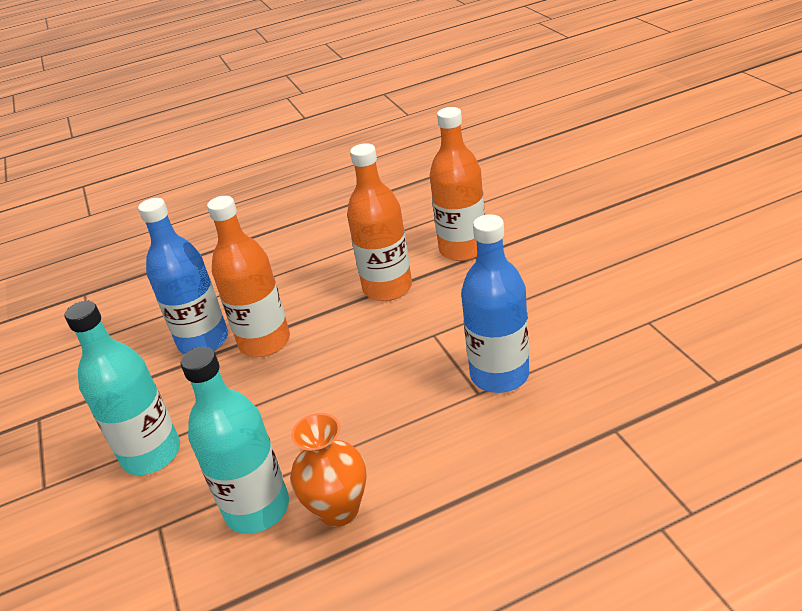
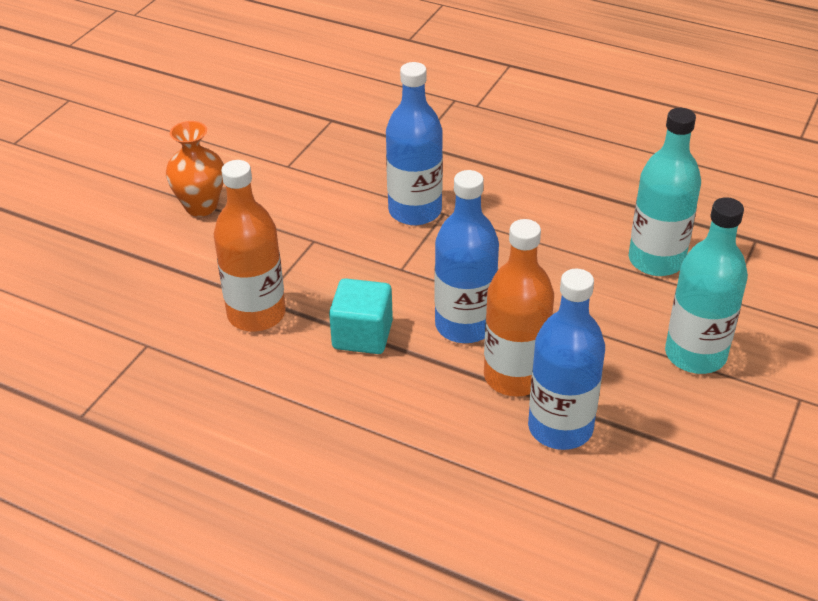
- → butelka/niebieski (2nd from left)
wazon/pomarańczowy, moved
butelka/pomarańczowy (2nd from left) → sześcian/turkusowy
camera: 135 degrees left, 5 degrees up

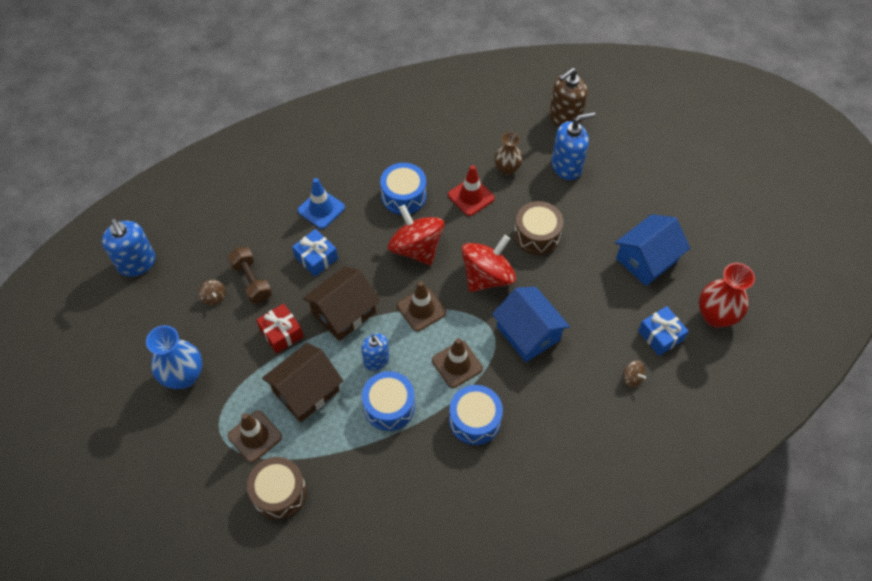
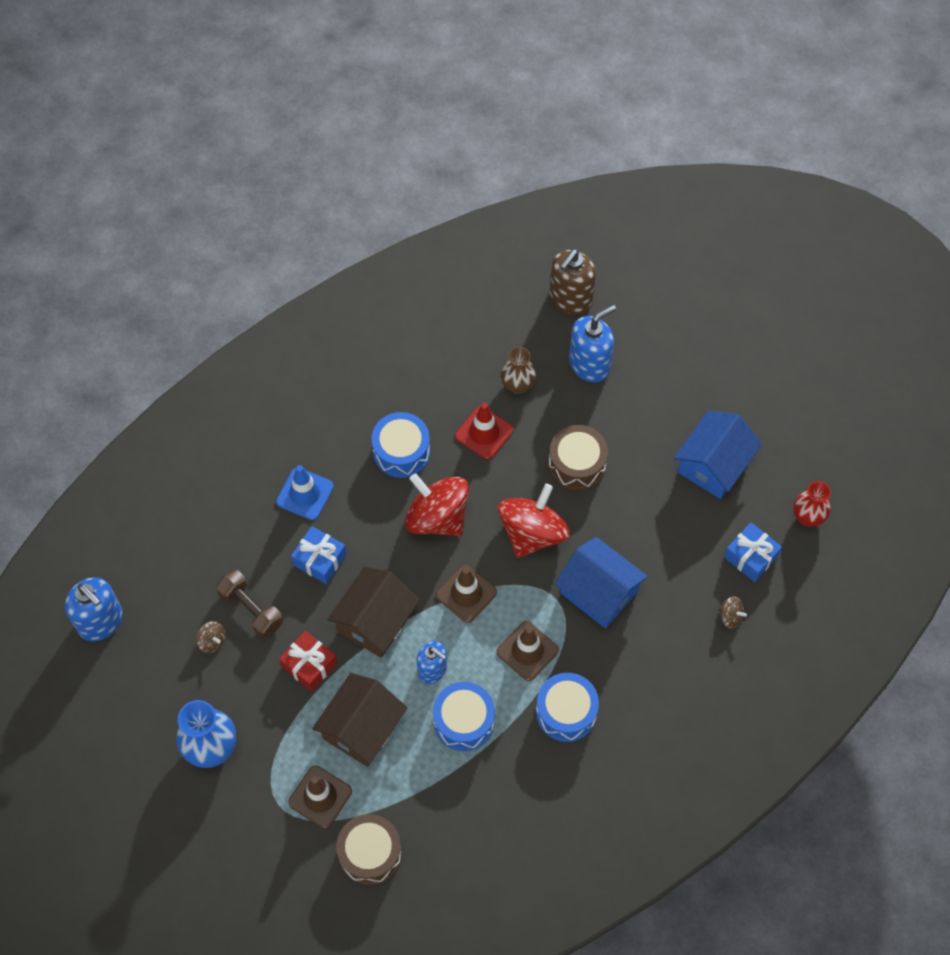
wazon/czerwony, x0.66
camera: 15 degrees left, 5 degrees up

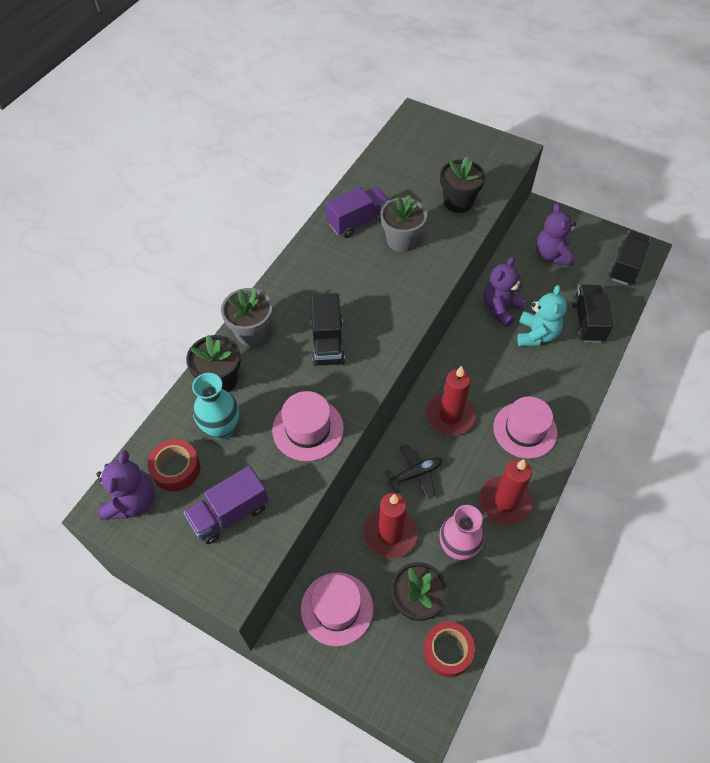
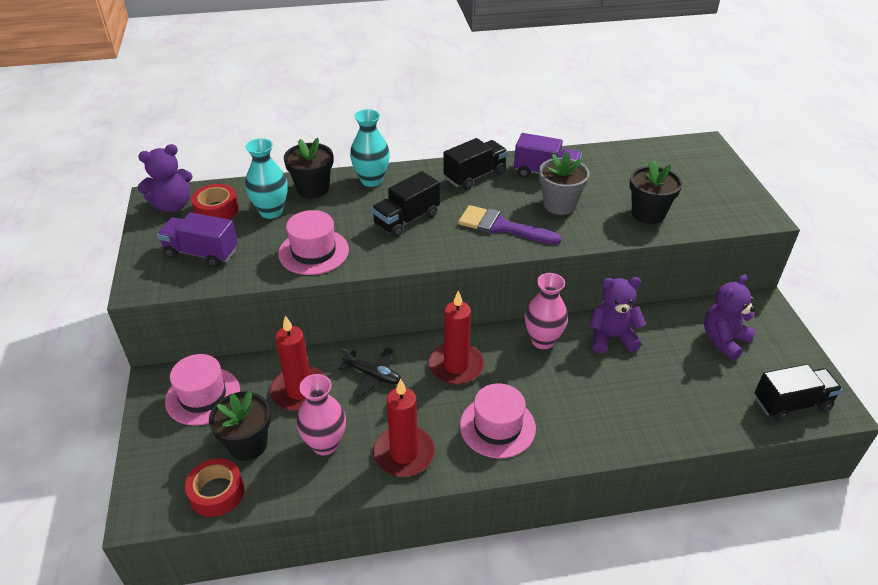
miś/turkusowy → -
- → pędzel/fioletowy
- → wazon/różowy (2nd from left)
ciężarówka/czarny (2nd from left), moved
doniczka/szary (1st from left) → wazon/turkusowy (2nd from left)
camera: 50 degrees right, 15 degrees down

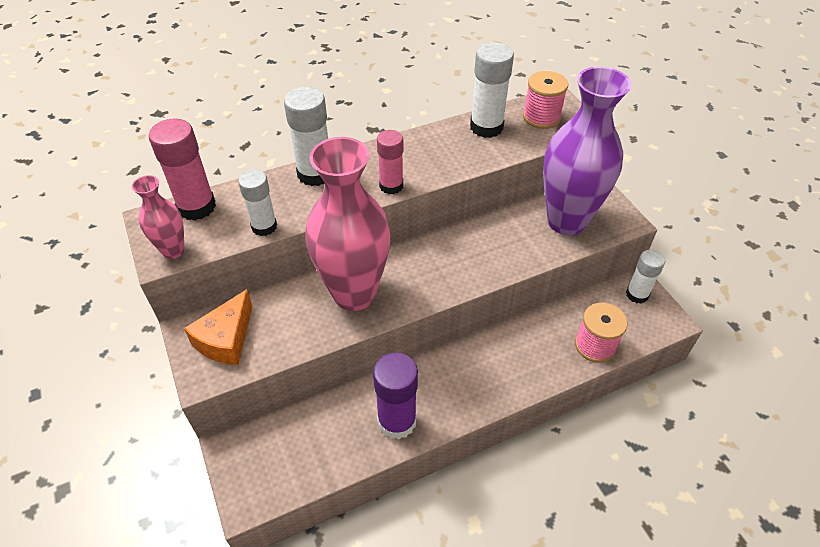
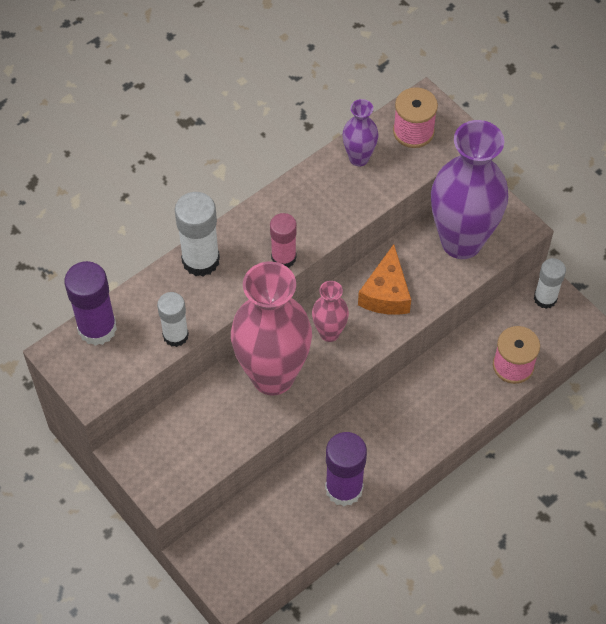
wazon/różowy (1st from left in the first image) → wazon/różowy (2nd from left), moved
ser/pomarańczowy, moved
klej w sztyfcie/biały (3rd from left) → wazon/fioletowy (1st from left)
klej w sztyfcie/różowy (1st from left) → klej w sztyfcie/fioletowy (1st from left)
camera: 15 degrees left, 10 degrees up

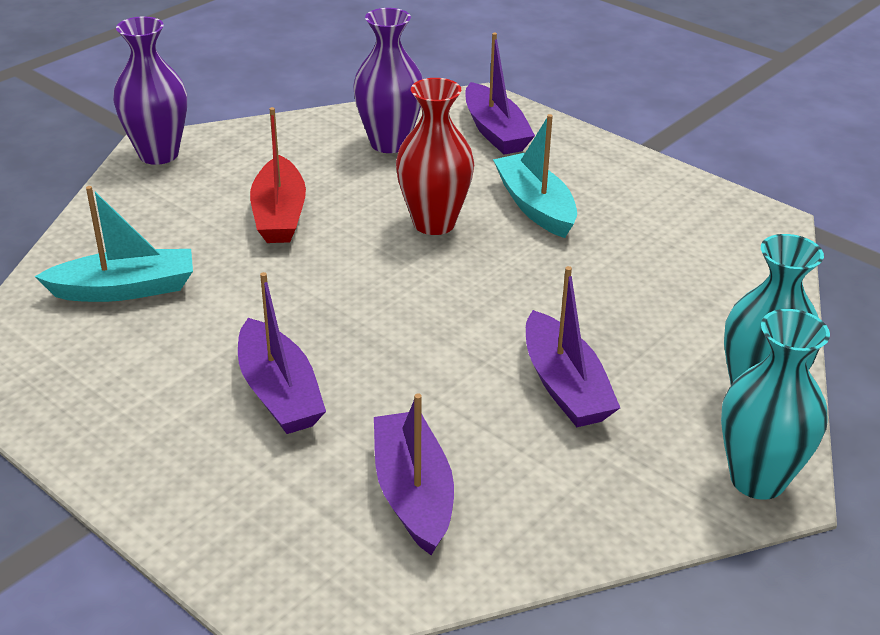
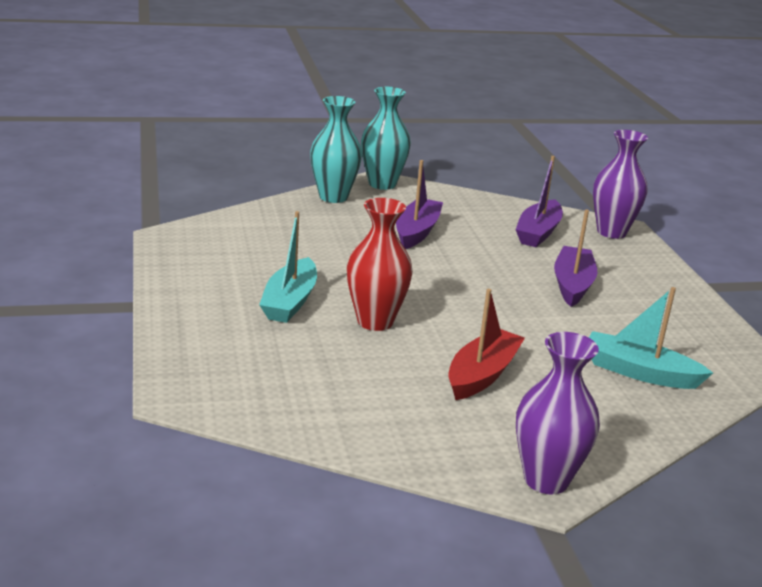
łódka/fioletowy (3rd from left) → -
wazon/fioletowy (2nd from left), moved
camera: 145 degrees left, 10 degrees down

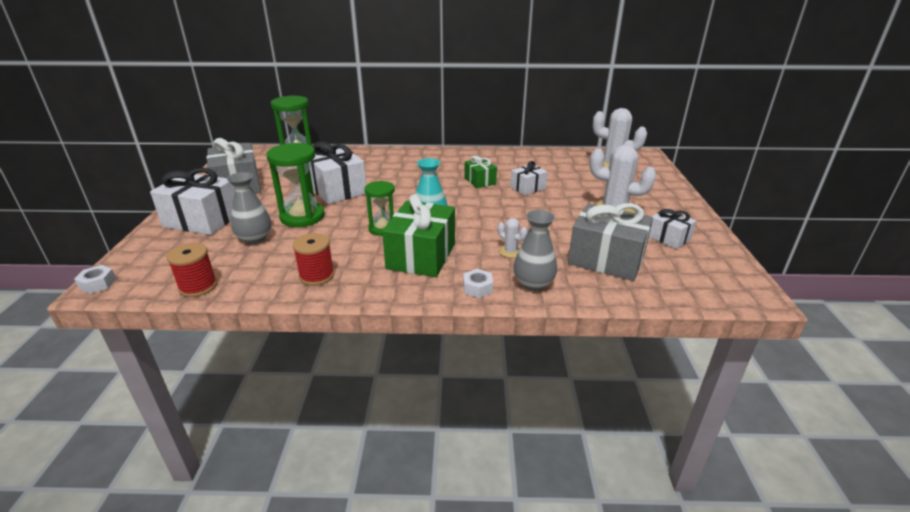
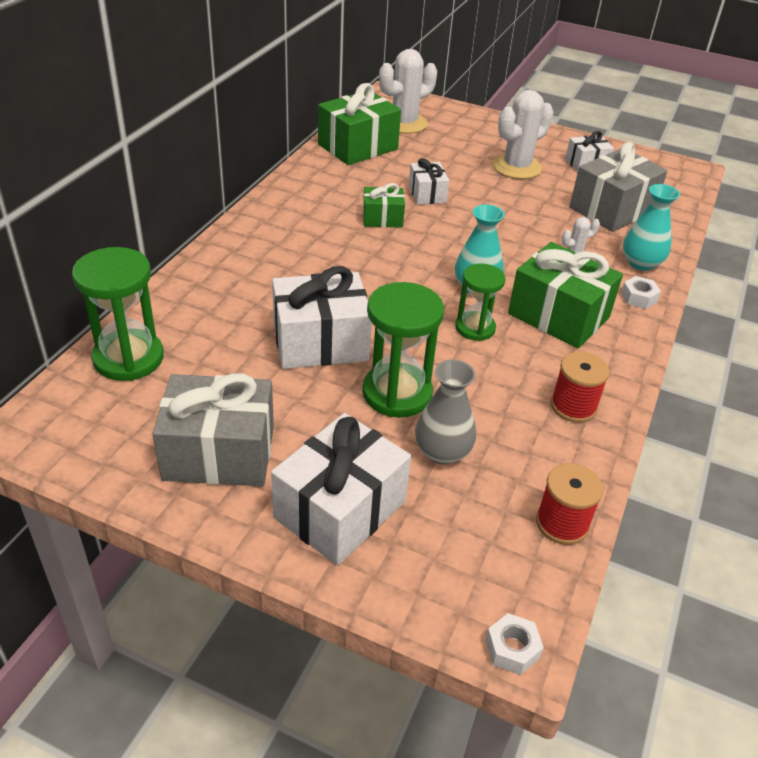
- → prezent/zielony (1st from left)
wazon/szary (2nd from left) → wazon/turkusowy (2nd from left)
camera: 70 degrees left, 10 degrees up

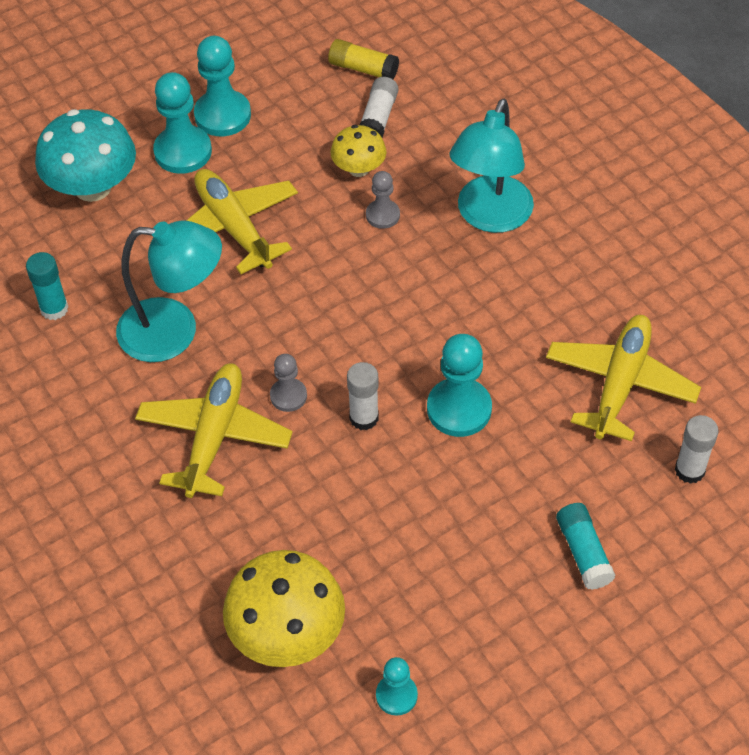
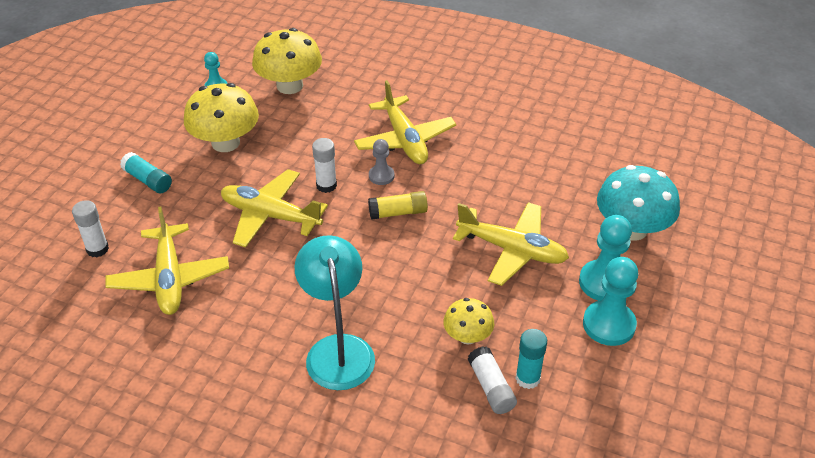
lampka/turkusowy (1st from left) → -
pionek/szary (2nd from left) → -
- → grzyb/żółty (1st from left)
klej w sztyfcie/turkusowy (1st from left in the first image) → klej w sztyfcie/turkusowy (2nd from left), moved
klej w sztyfcie/żółty, moved
pionek/turkusowy (4th from left) → samolot/żółty (2nd from left)
camera: 145 degrees right, 10 degrees down

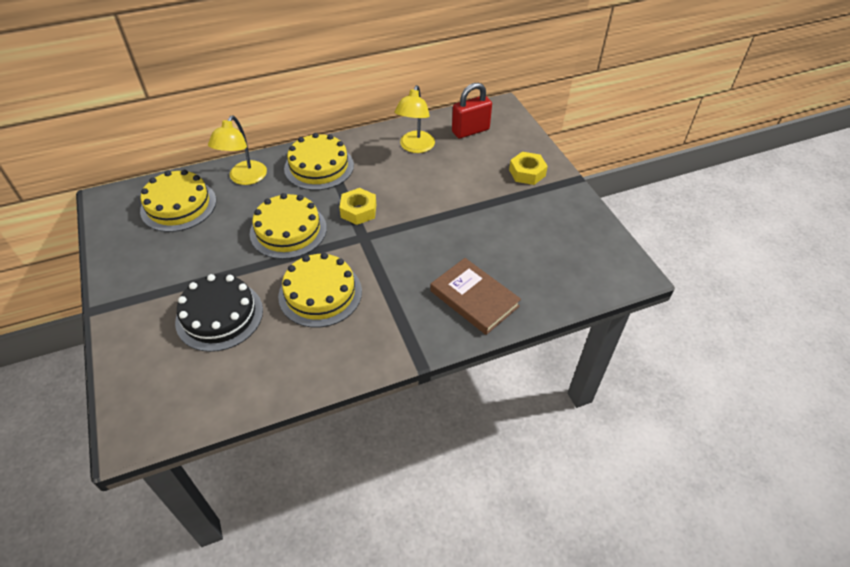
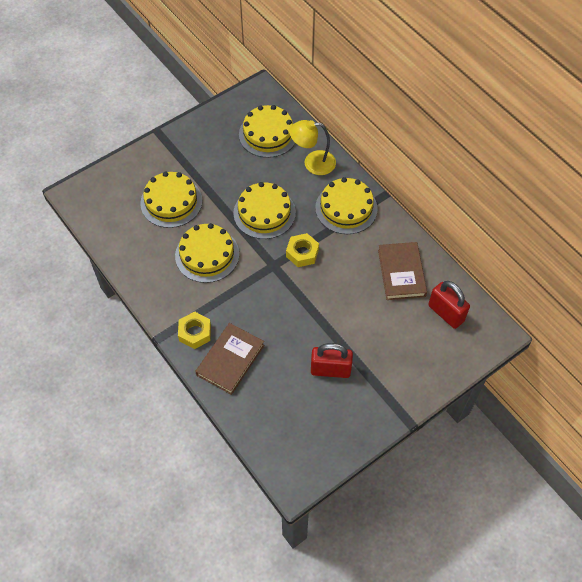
- → kłódka/czerwony (1st from left)
nakrętka/żółty (2nd from left in the first image) → nakrętka/żółty (1st from left), moved
lampka/żółty (2nd from left) → książka/brązowy (2nd from left)
tort/czarny → tort/żółty (1st from left)
camera: 75 degrees right, 10 degrees up

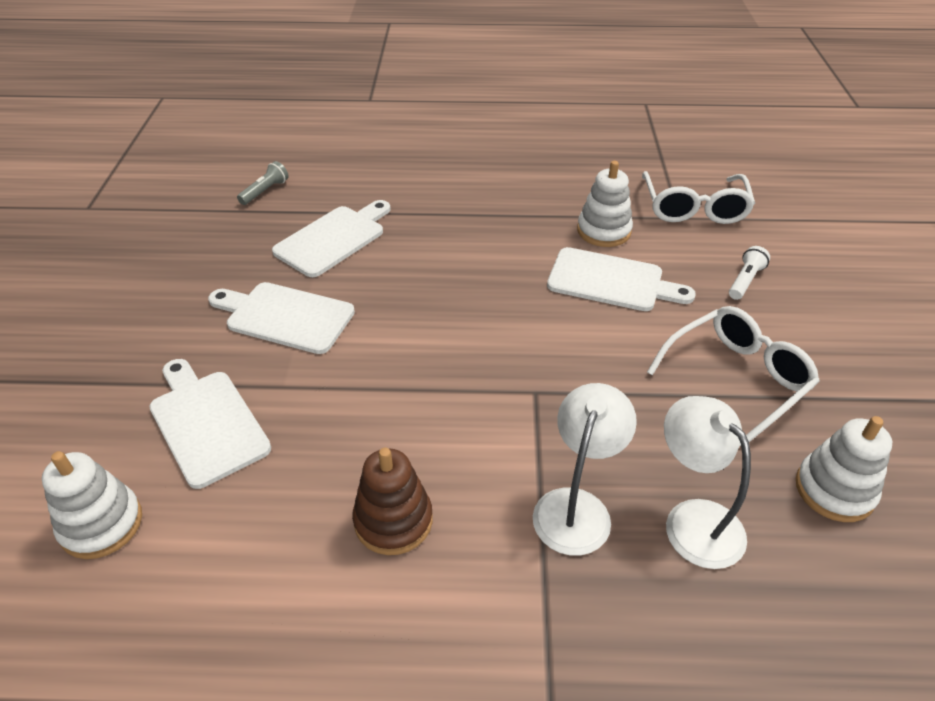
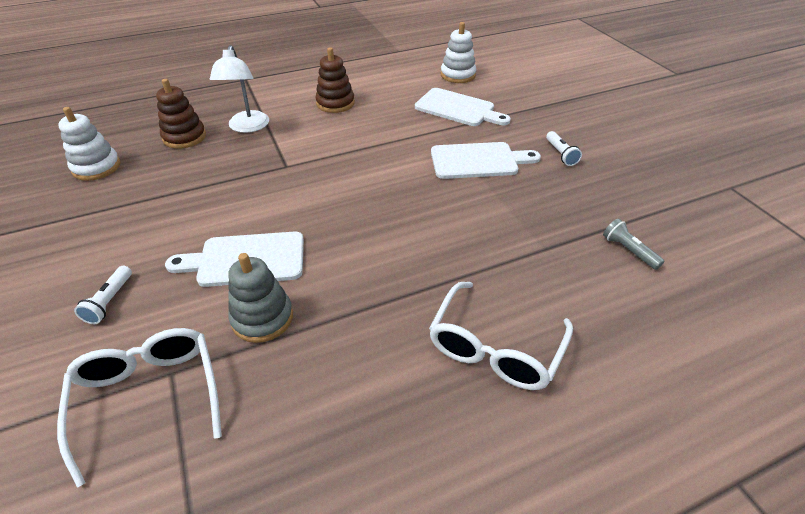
deska do krojenia/biały (3rd from left) → -
- → latarka/biały (2nd from left)
okulary/biały (2nd from left), moved
lampka/biały (2nd from left) → zabawka nakładanka/brązowy (1st from left)
zabawka nakładanka/biały (2nd from left) → zabawka nakładanka/szary
latarka/szary, 135 degrees clockwise
camera: 155 degrees right, 0 degrees up

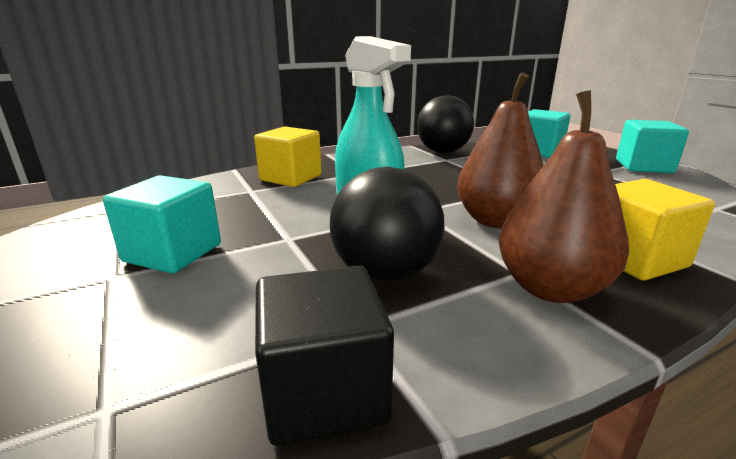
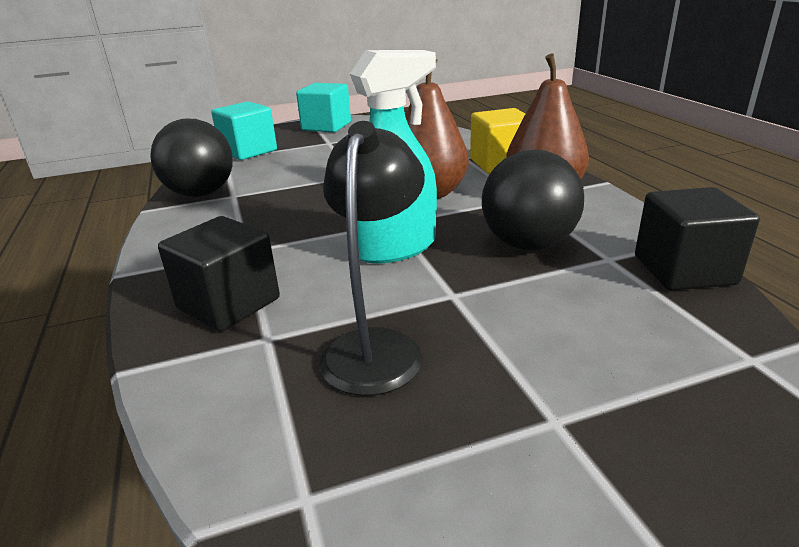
sześcian/turkusowy (1st from left) → -
- → lampka/czarny
sześcian/żółty (1st from left) → sześcian/czarny (1st from left)
camera: 80 degrees left, 5 degrees up

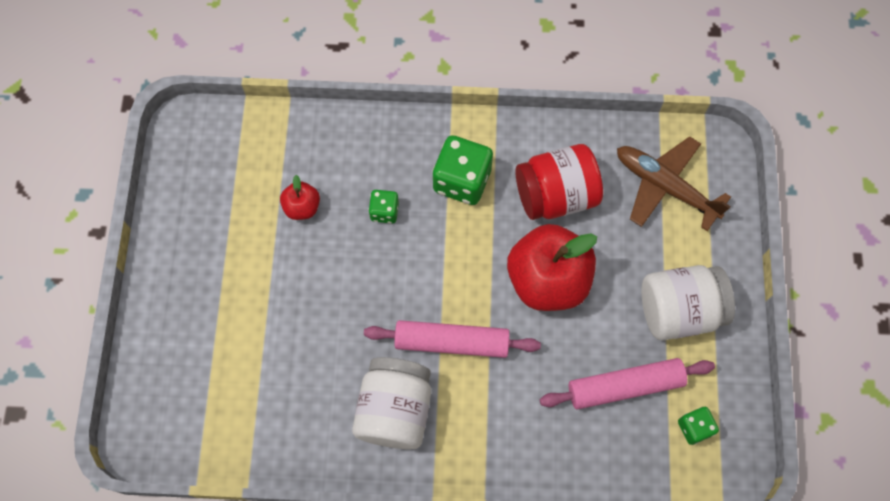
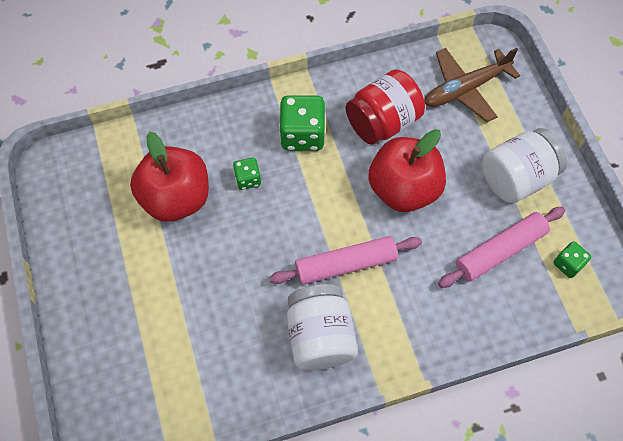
samolot/brązowy, 45 degrees counterclockwise
jabłko/czerwony (1st from left), x2.14
camera: 20 degrees left, 5 degrees down

